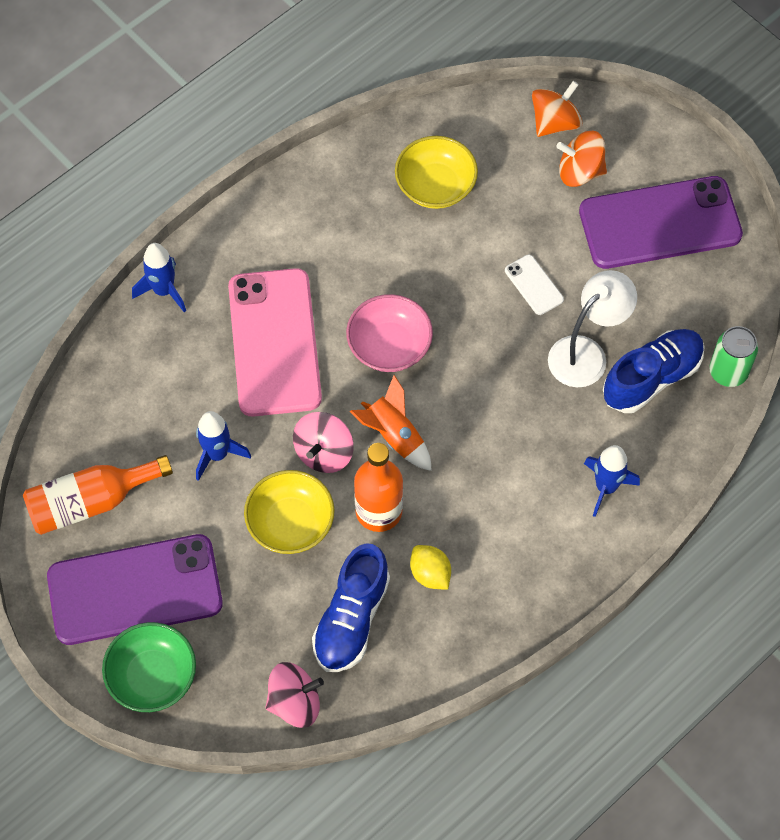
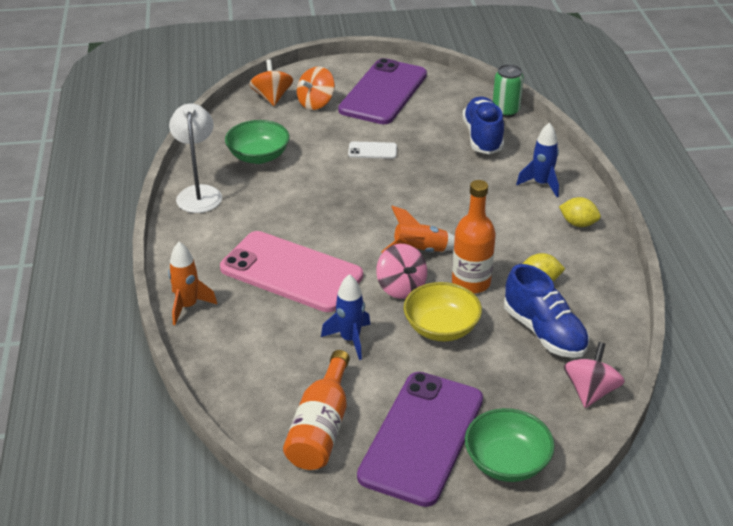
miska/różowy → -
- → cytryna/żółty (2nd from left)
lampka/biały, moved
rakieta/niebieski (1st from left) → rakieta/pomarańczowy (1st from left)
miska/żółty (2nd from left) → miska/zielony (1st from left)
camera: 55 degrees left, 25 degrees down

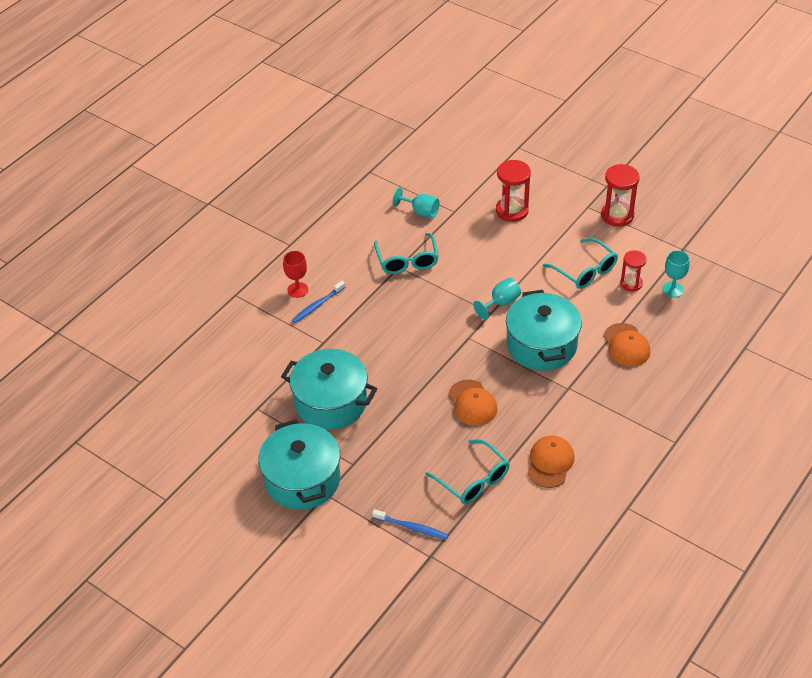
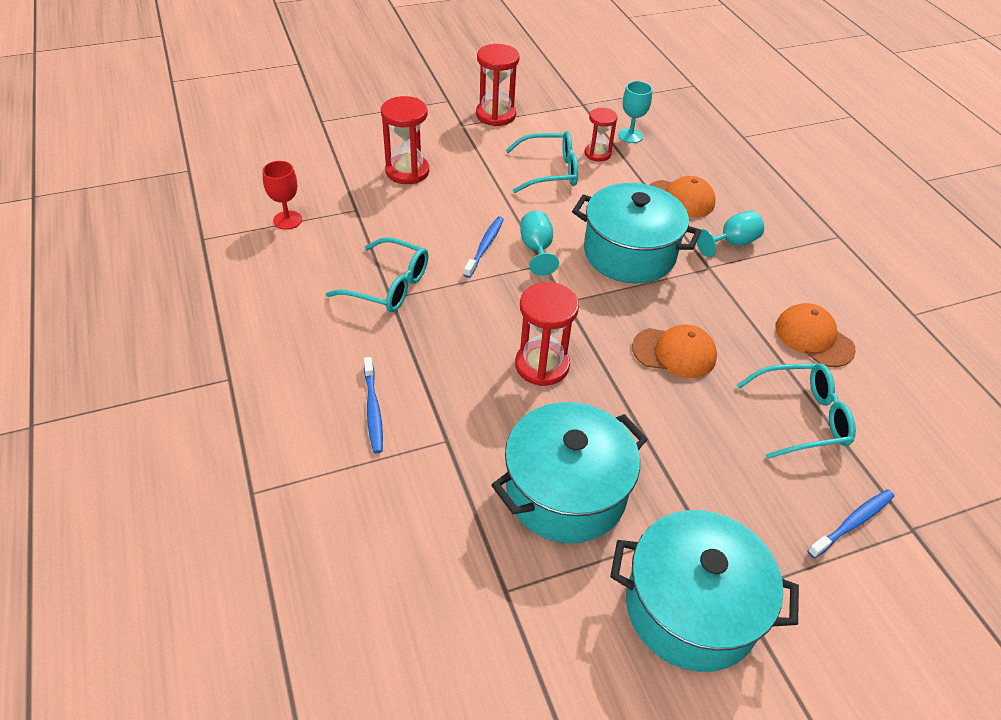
- → szczoteczka do zębów/niebieski (2nd from left)
- → klepsydra/czerwony (3rd from left)
kielich/czerwony, moved
kielich/turkusowy (1st from left in the first image) → kielich/turkusowy (3rd from left), moved
camera: 60 degrees left, 0 degrees up

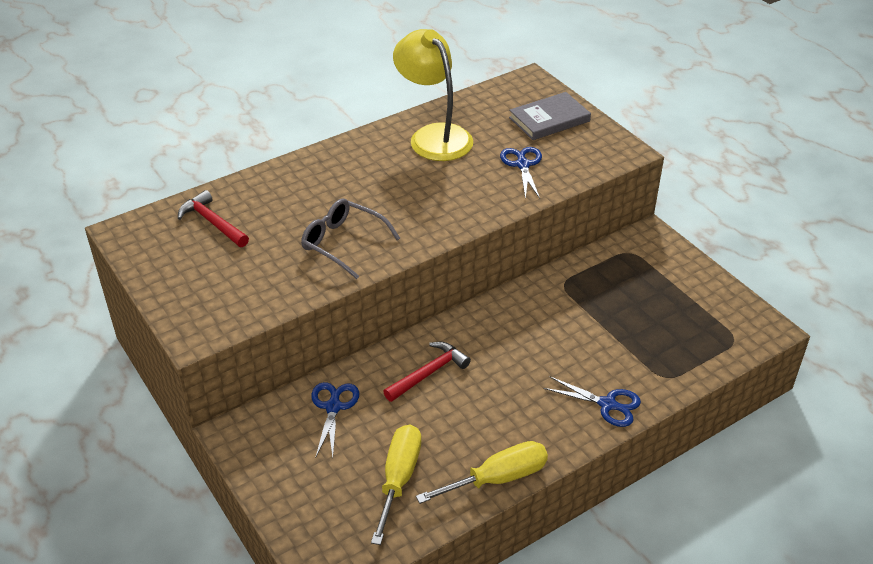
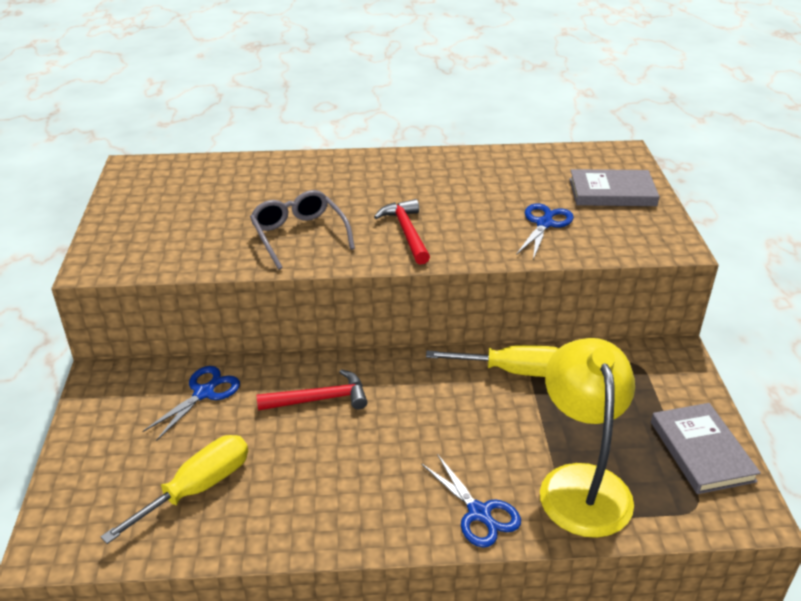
- → książka/szary (2nd from left)
młotek/czerwony (1st from left in the first image) → młotek/czerwony (2nd from left), moved
lampka/żółty, moved
śrubokręt/żółty (2nd from left), moved
camera: 30 degrees right, 5 degrees down

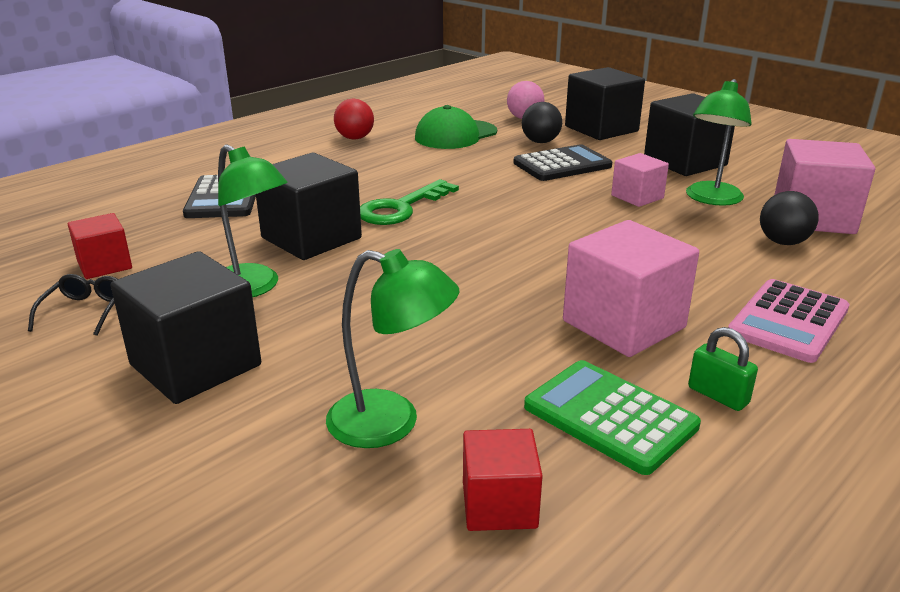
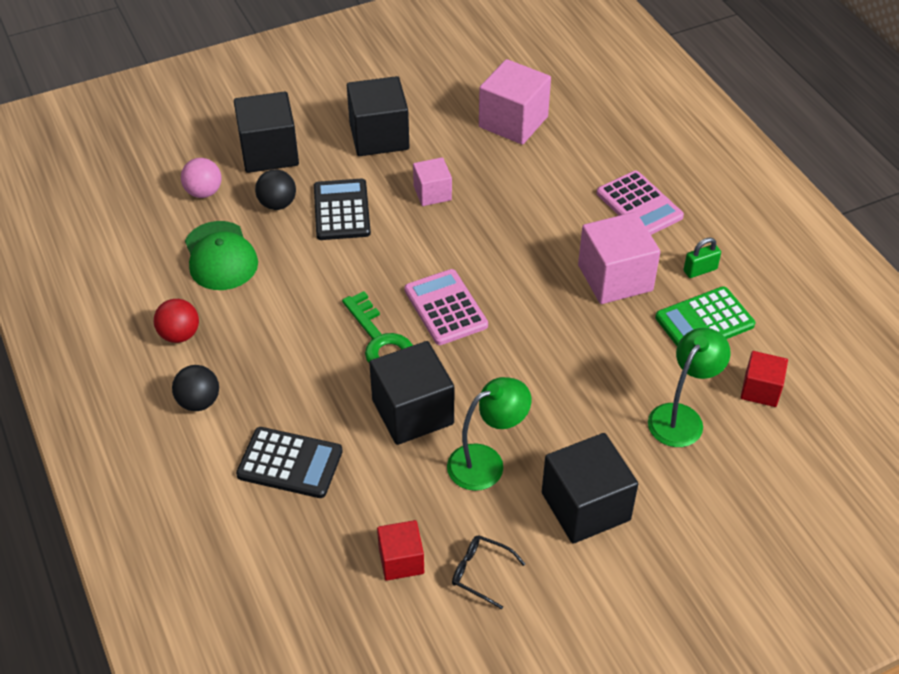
lampka/zielony (3rd from left) → -
- → kalkulator/różowy (1st from left)
piłka/czarny (2nd from left in the first image) → piłka/czarny (1st from left), moved
camera: 70 degrees left, 20 degrees up

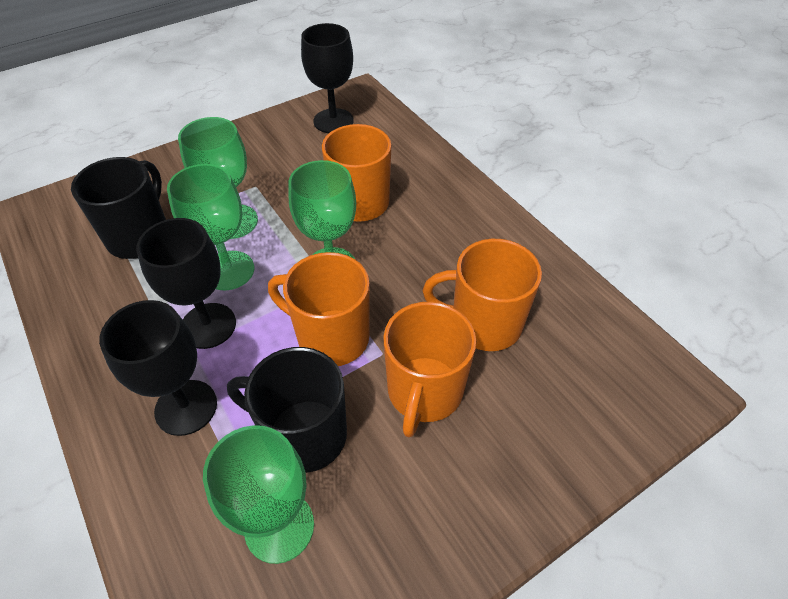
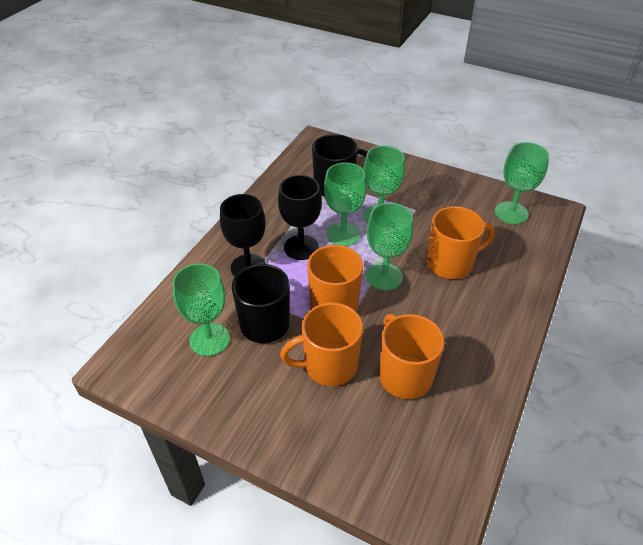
kielich/czarny (3rd from left) → kielich/zielony (5th from left)
camera: 60 degrees right, 5 degrees down

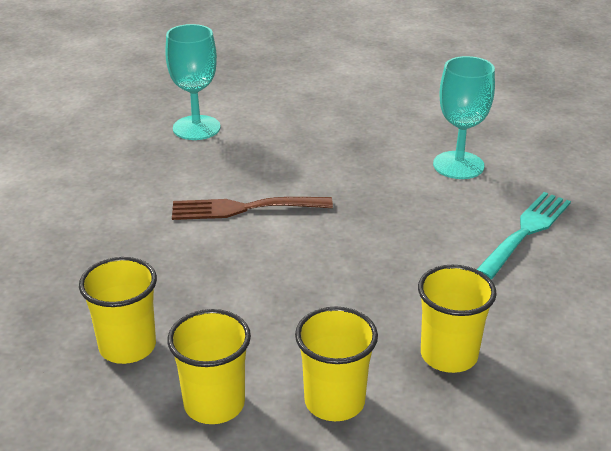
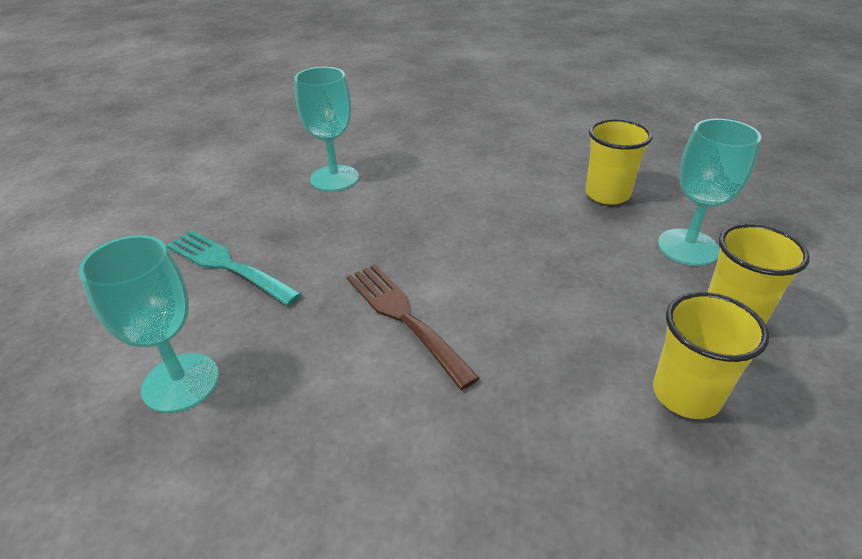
widelec/turkusowy, moved
szklanka/żółty (3rd from left) → kielich/turkusowy (3rd from left)
widelec/brązowy, 150 degrees clockwise
camera: 90 degrees left, 5 degrees up

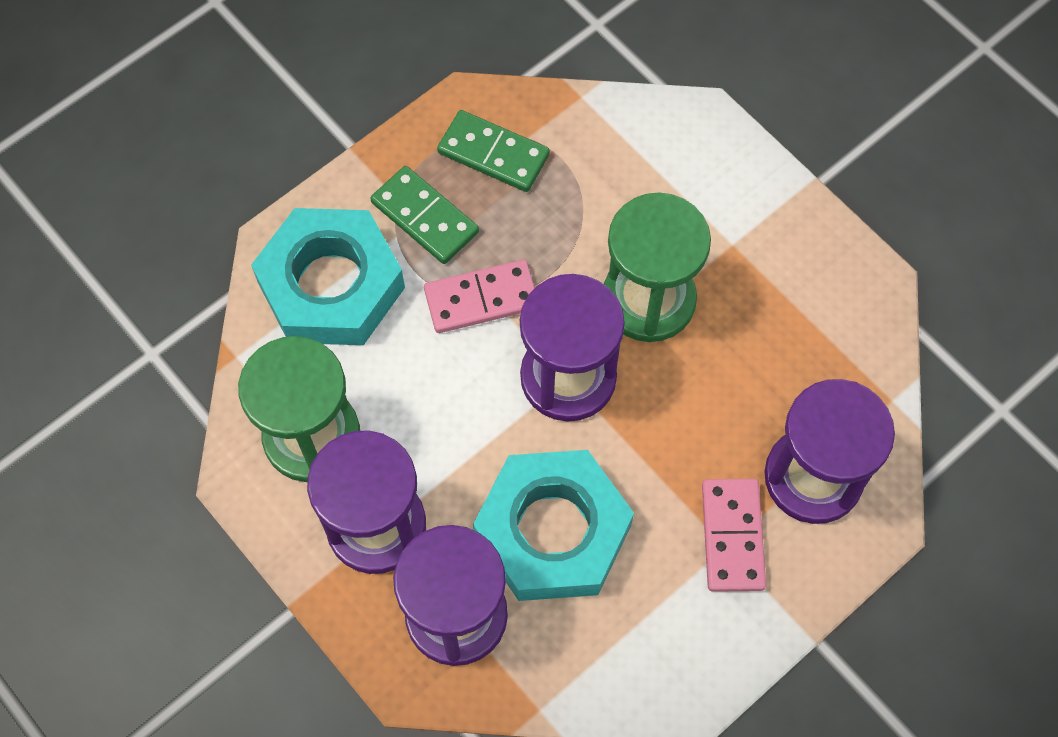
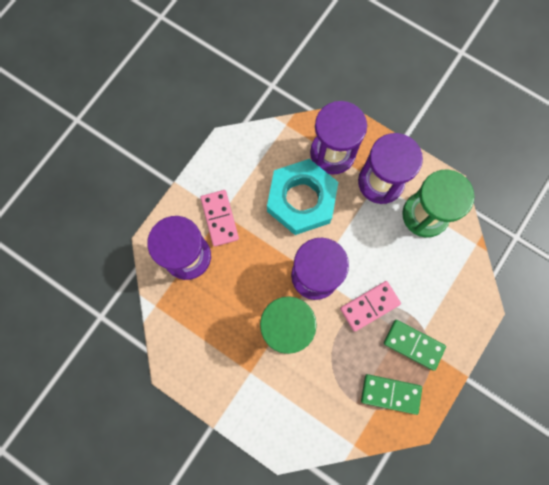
nakrętka/turkusowy (1st from left) → -
camera: 165 degrees right, 10 degrees up

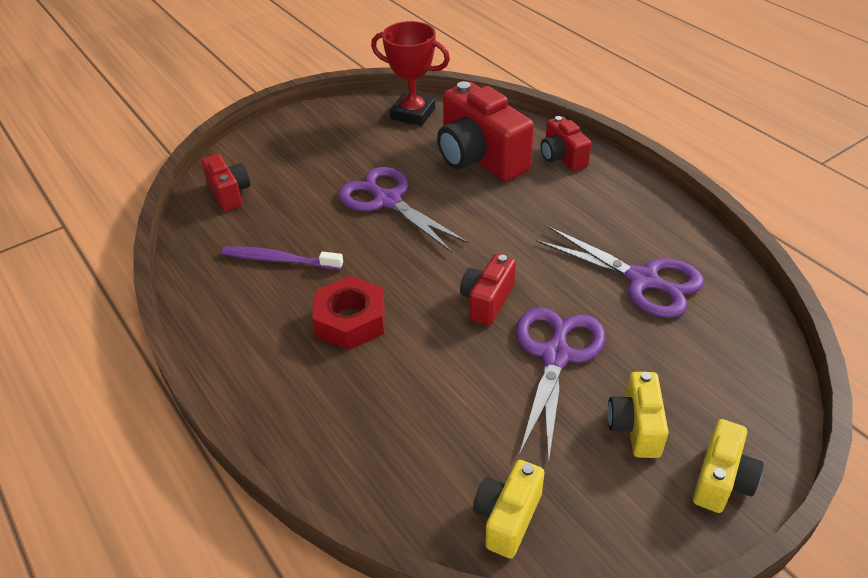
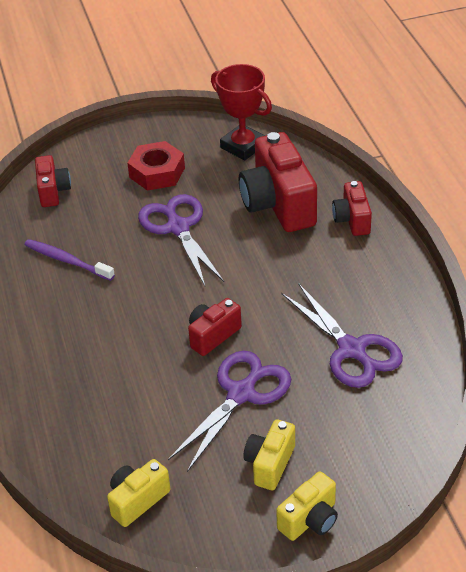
nakrętka/czerwony, moved
camera: 20 degrees right, 0 degrees up

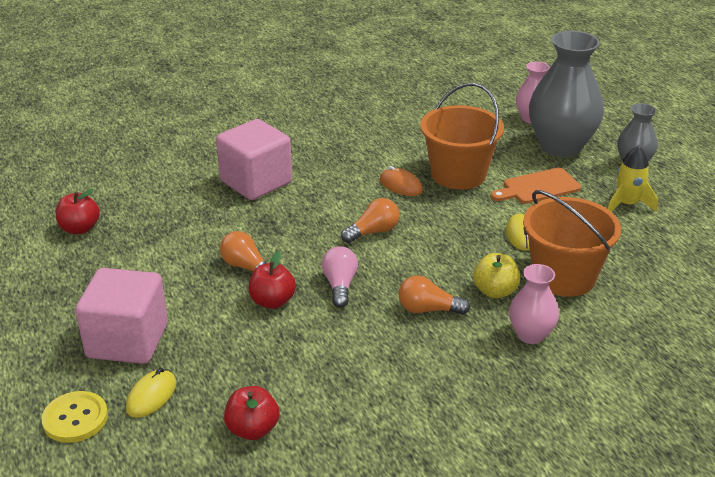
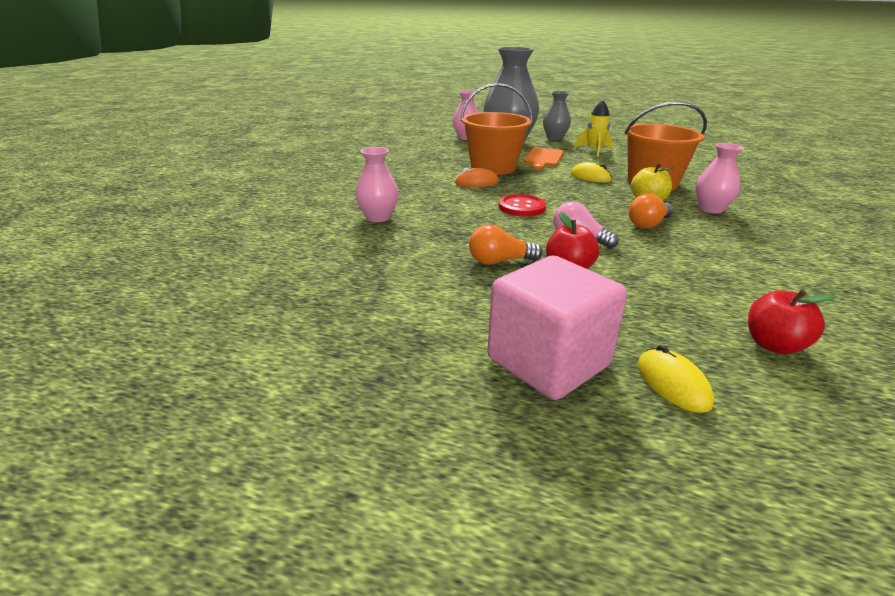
guzik/żółty → -
jabłko/czerwony (1st from left) → -
sześcian/różowy (2nd from left) → wazon/różowy (1st from left)
żarówka/pomarańczowy (2nd from left) → guzik/czerwony
camera: 50 degrees left, 5 degrees down

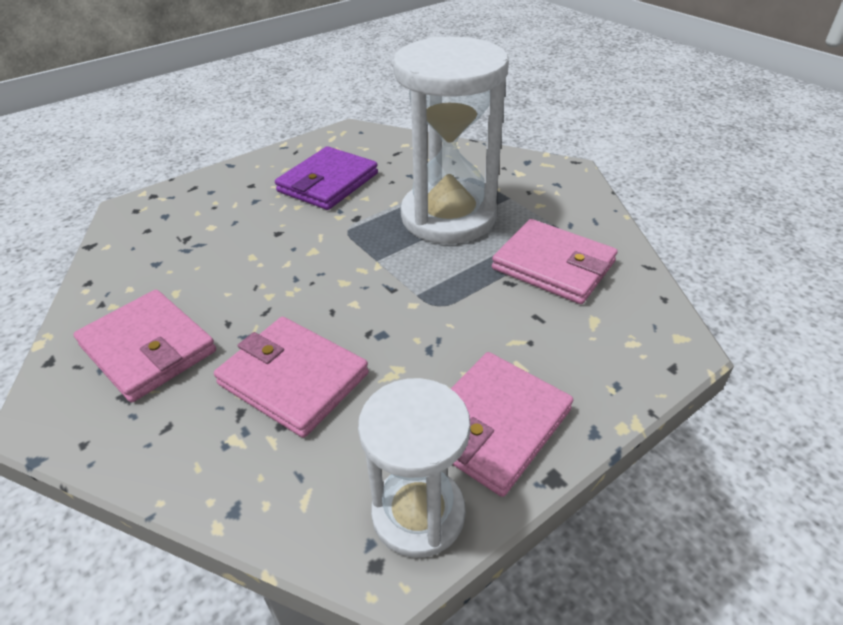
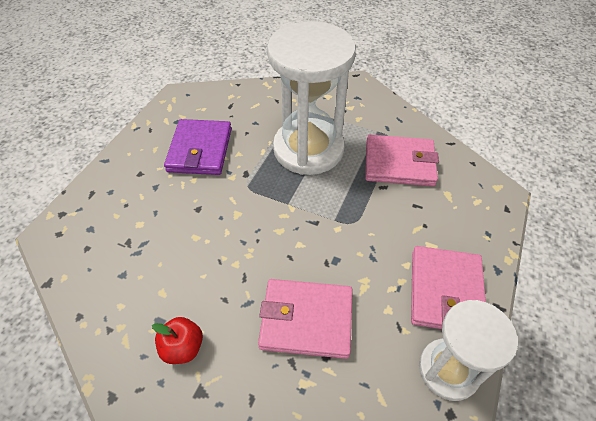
portfel/różowy (1st from left) → jabłko/czerwony
camera: 30 degrees left, 10 degrees up

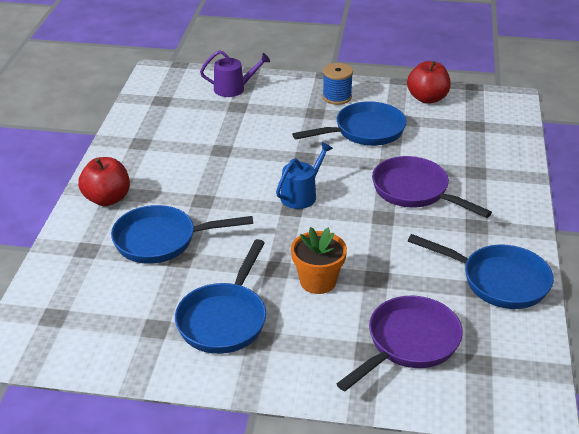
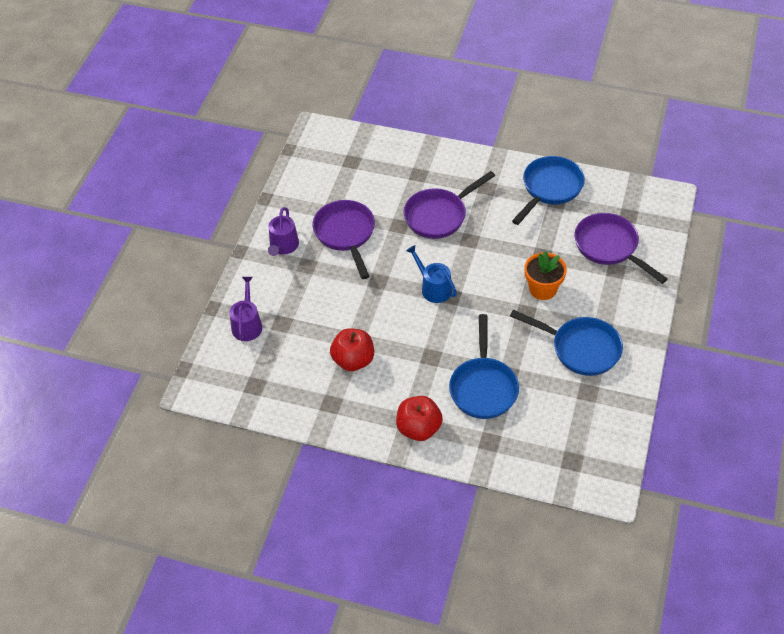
jabłko/czerwony (2nd from left in the first image) → jabłko/czerwony (1st from left), moved
szpulka/niebieski → konewka/fioletowy (2nd from left)
patelnia/niebieski (3rd from left) → patelnia/fioletowy (1st from left)
camera: 80 degrees left, 15 degrees up

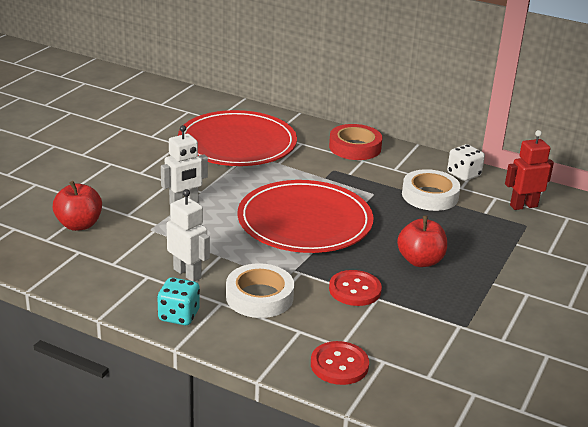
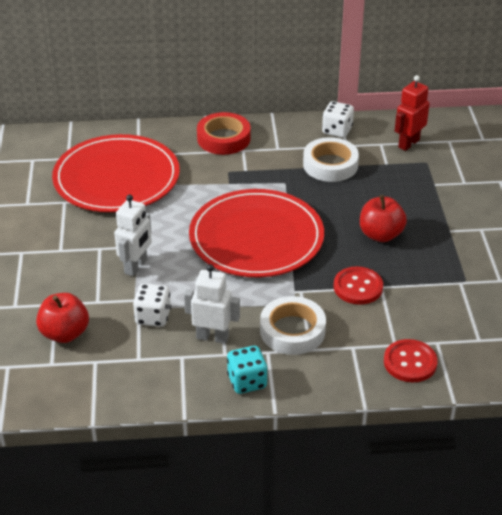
- → kostka do gry/biały (1st from left)
camera: 30 degrees left, 10 degrees up

